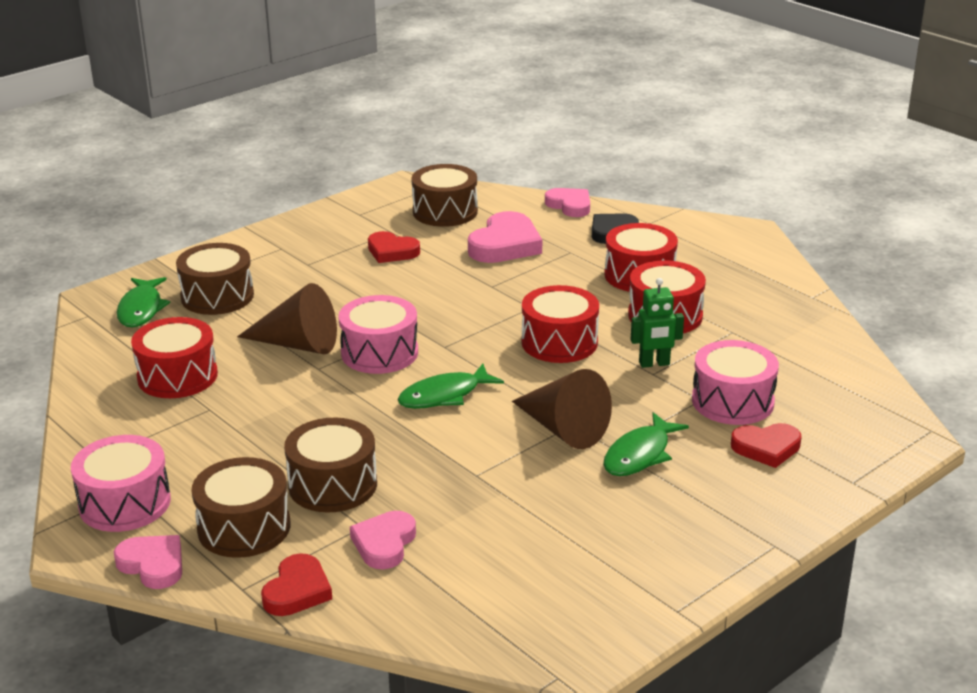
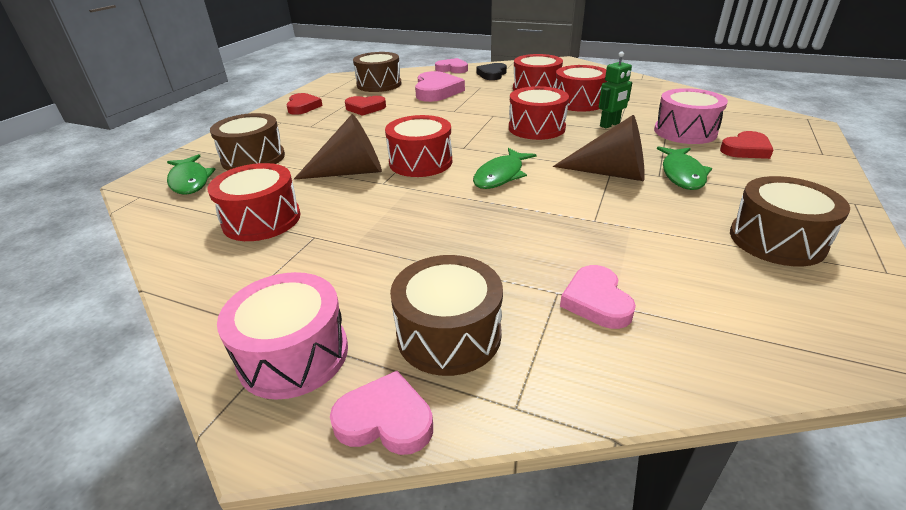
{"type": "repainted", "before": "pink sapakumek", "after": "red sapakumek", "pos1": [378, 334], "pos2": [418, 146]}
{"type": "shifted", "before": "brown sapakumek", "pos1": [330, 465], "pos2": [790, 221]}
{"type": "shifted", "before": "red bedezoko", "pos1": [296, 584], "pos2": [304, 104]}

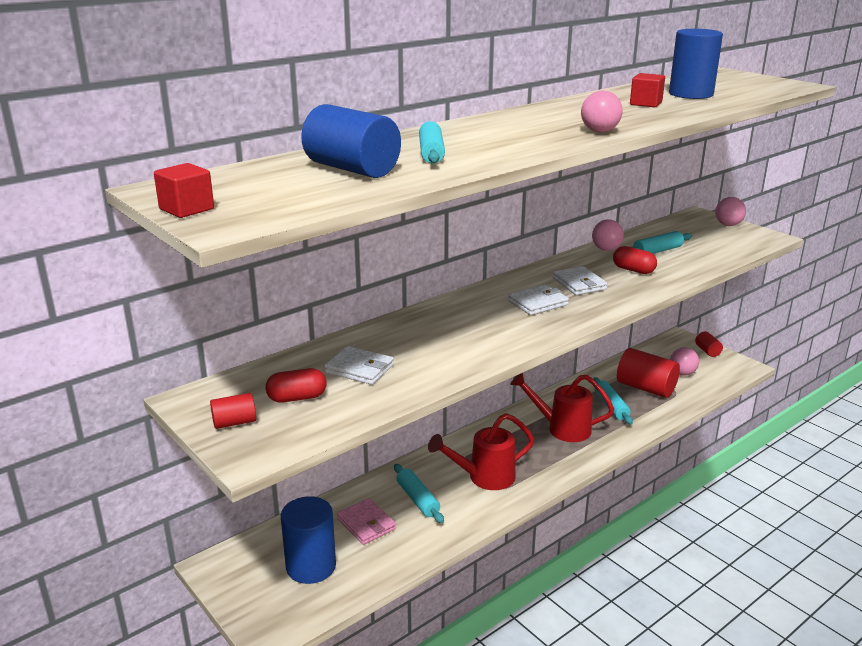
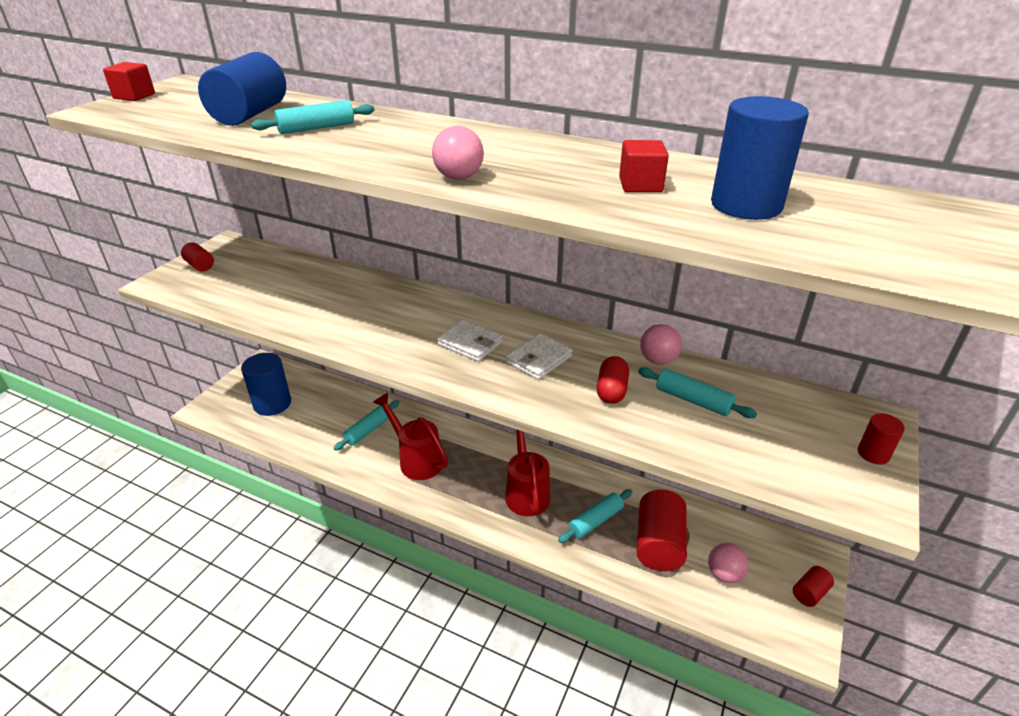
{"type": "swapped", "before": "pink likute", "after": "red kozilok", "pos1": [730, 211], "pos2": [881, 438]}
{"type": "gone", "before": "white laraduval", "pos1": [359, 365]}
{"type": "gone", "before": "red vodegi", "pos1": [296, 385]}
{"type": "gone", "before": "pink laraduval", "pos1": [366, 521]}

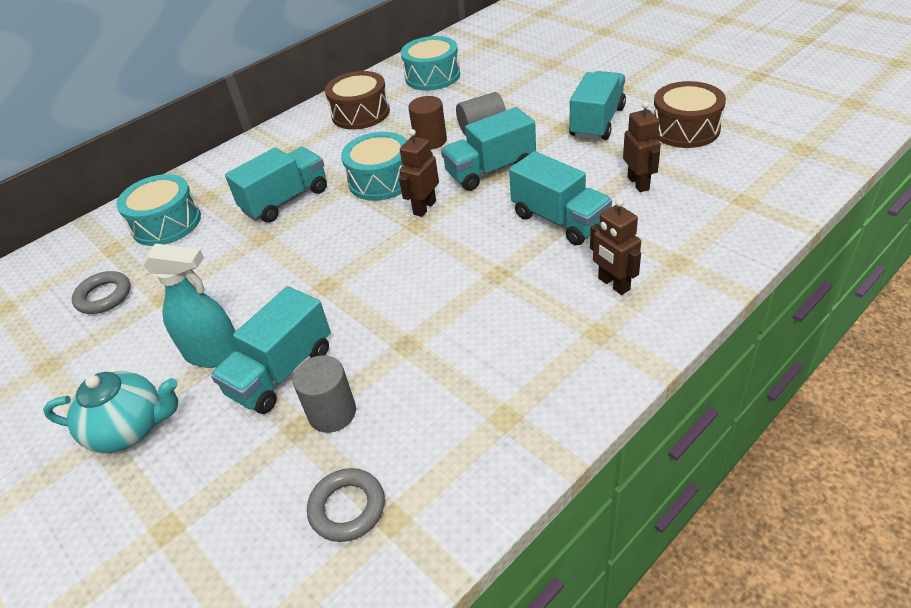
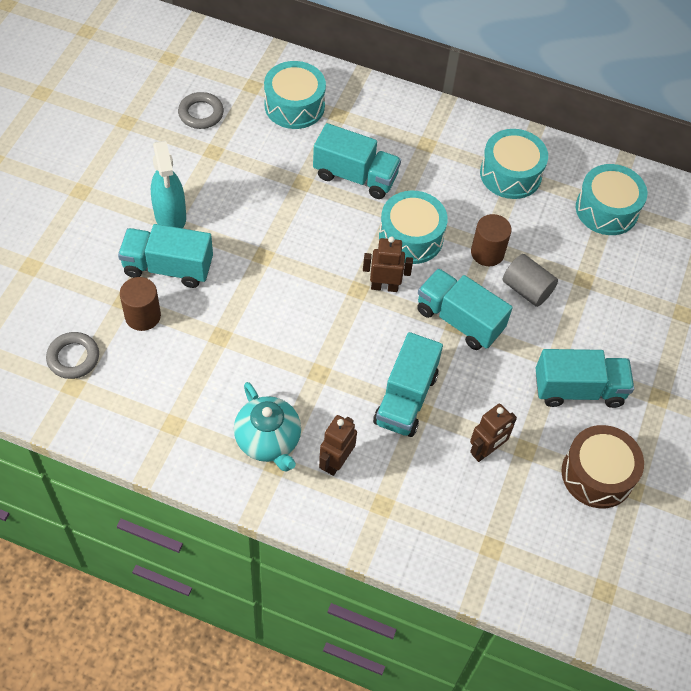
{"type": "repainted", "before": "brown sapakumek", "after": "turquoise sapakumek", "pos1": [357, 100], "pos2": [514, 164]}
{"type": "repainted", "before": "grey kozilok", "after": "brown kozilok", "pos1": [324, 394], "pos2": [140, 304]}
{"type": "shifted", "before": "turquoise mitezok", "pos1": [110, 412], "pos2": [267, 426]}

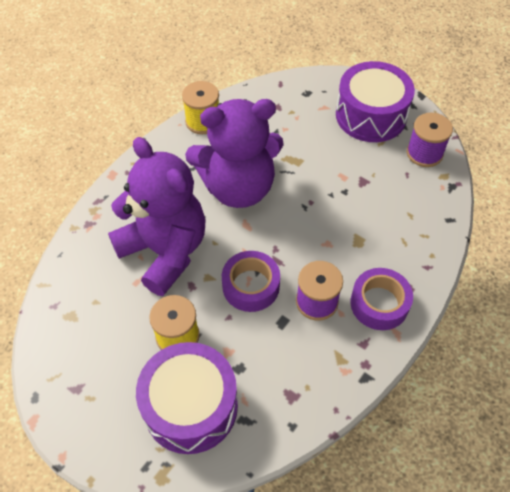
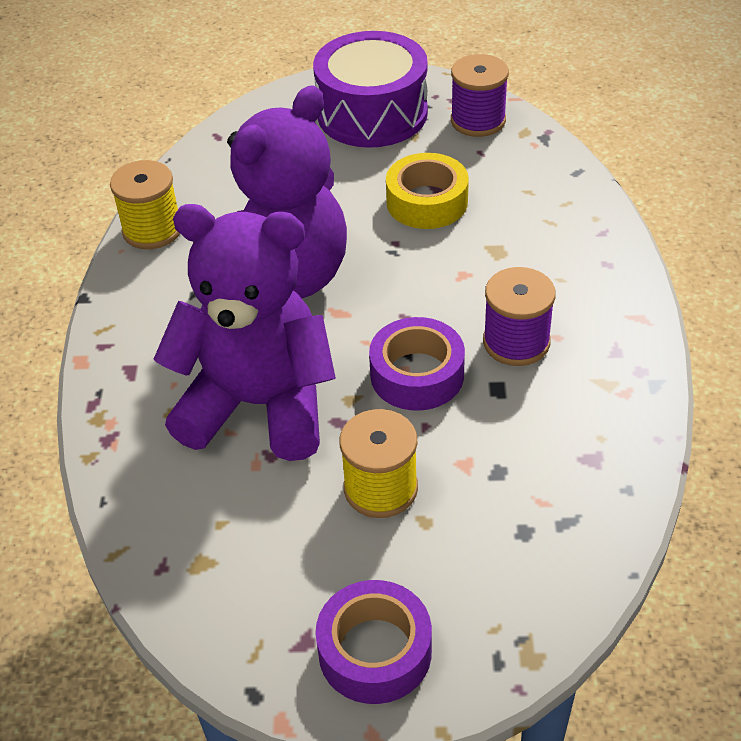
{"type": "shifted", "before": "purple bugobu", "pos1": [381, 299], "pos2": [373, 642]}
{"type": "gone", "before": "purple sapakumek", "pos1": [187, 398]}
{"type": "new", "after": "yellow bugobu", "pos2": [427, 191]}

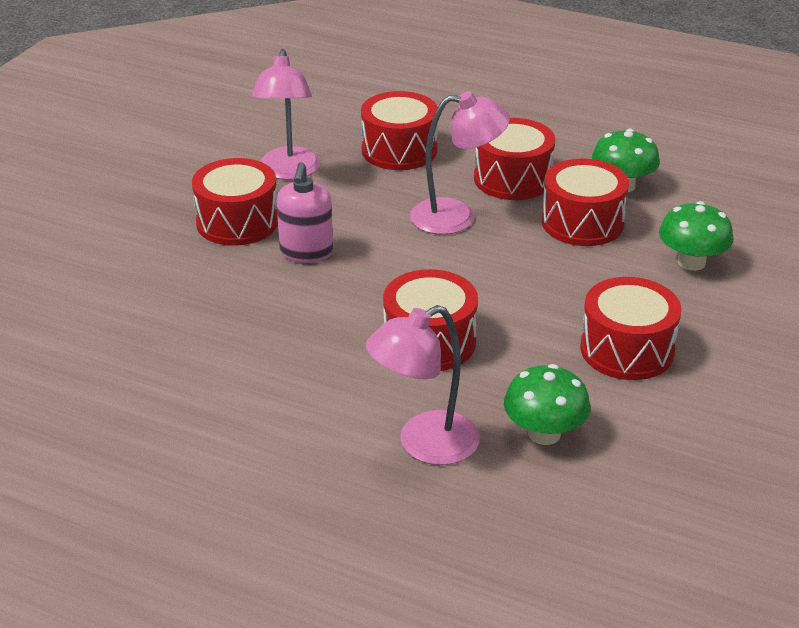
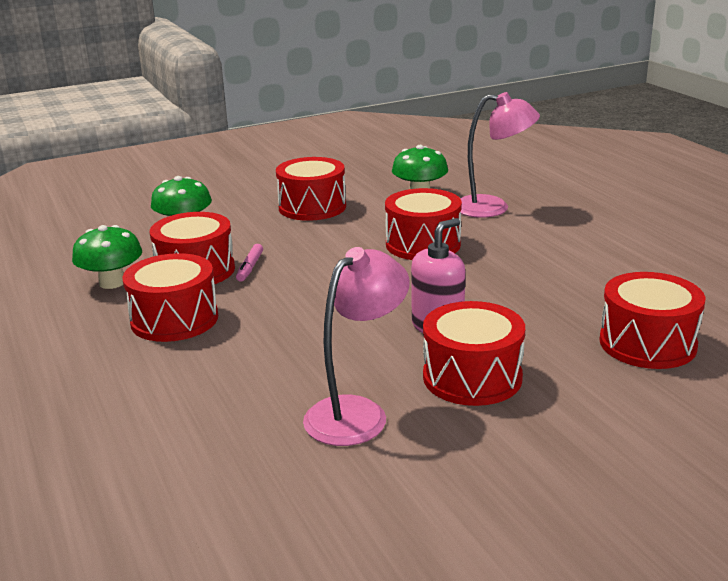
{"type": "shifted", "before": "red sapakumek", "pos1": [399, 130], "pos2": [652, 320]}
{"type": "gone", "before": "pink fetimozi", "pos1": [460, 163]}
{"type": "new", "after": "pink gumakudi", "pos2": [249, 263]}

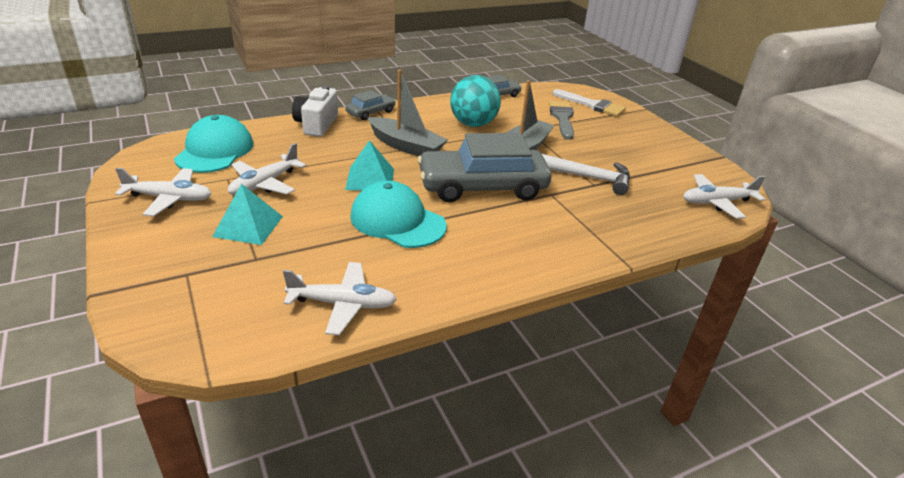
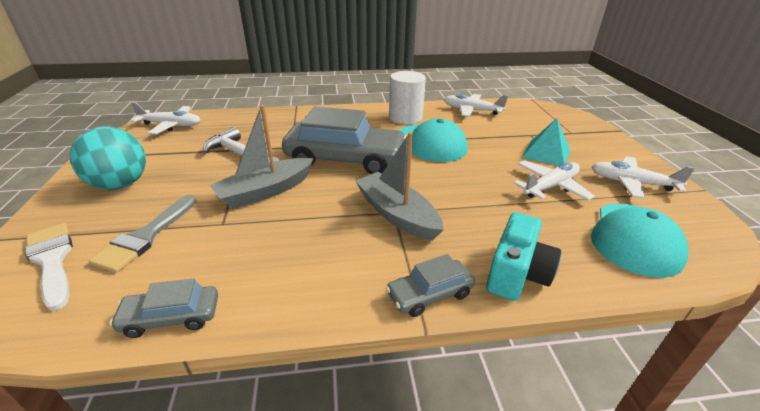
{"type": "shifted", "before": "turquoise likute", "pos1": [475, 101], "pos2": [108, 158]}
{"type": "repainted", "before": "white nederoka", "after": "turquoise nederoka", "pos1": [315, 111], "pos2": [523, 256]}
{"type": "gone", "before": "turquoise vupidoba", "pos1": [369, 165]}
{"type": "new", "after": "white kozilok", "pos2": [407, 97]}

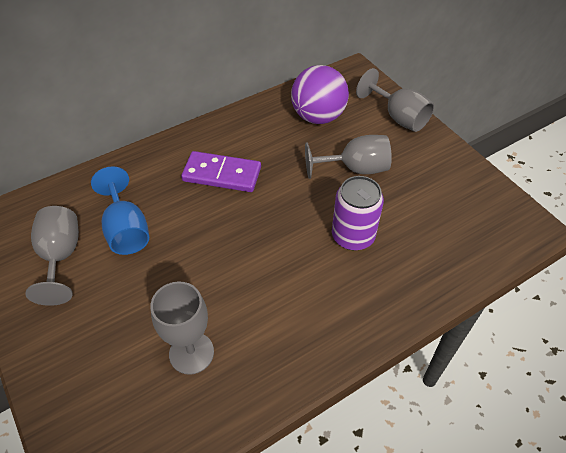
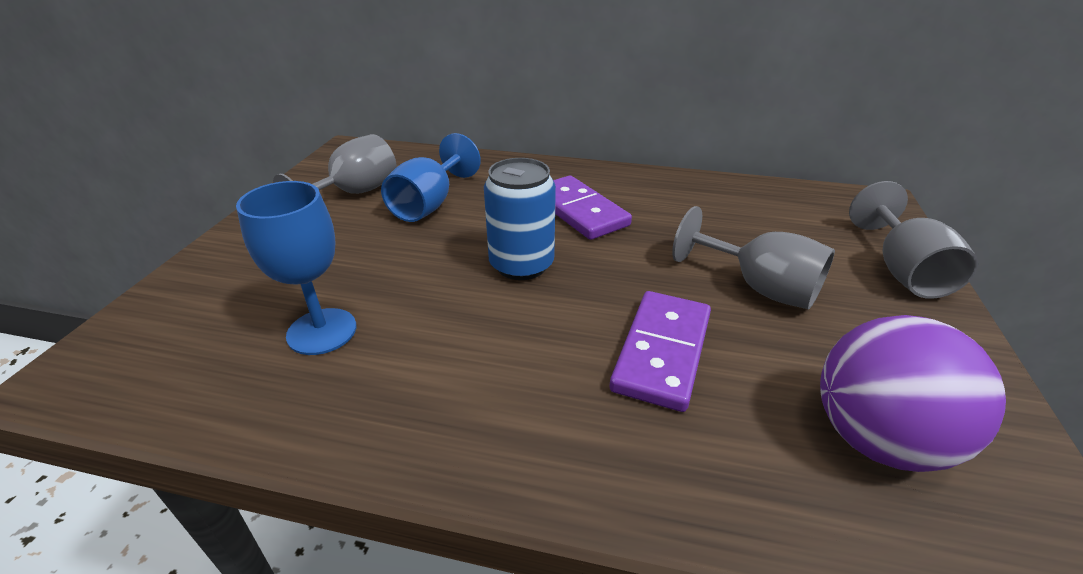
{"type": "shifted", "before": "purple likute", "pos1": [320, 94], "pos2": [913, 393]}
{"type": "swapped", "before": "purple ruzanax", "after": "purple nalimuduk", "pos1": [358, 213], "pos2": [660, 351]}
{"type": "repainted", "before": "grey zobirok", "after": "blue zobirok", "pos1": [182, 328], "pos2": [296, 268]}
{"type": "new", "after": "blue ruzanax", "pos2": [520, 219]}

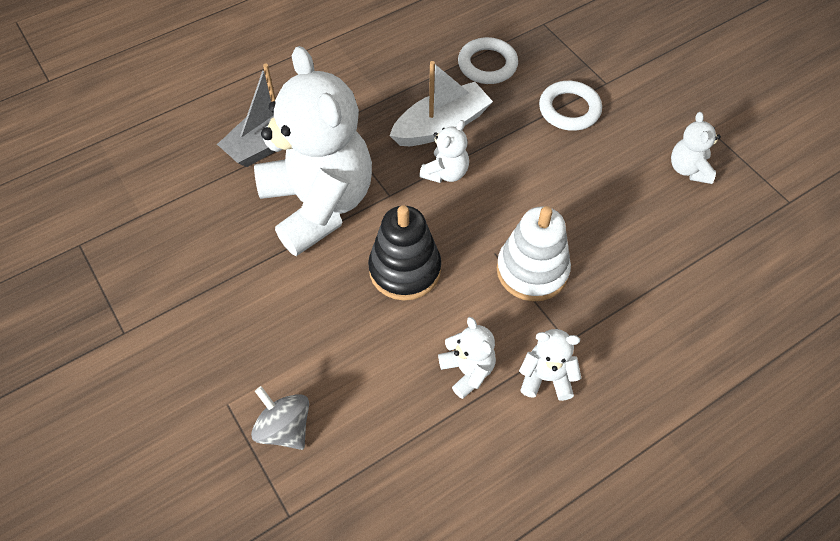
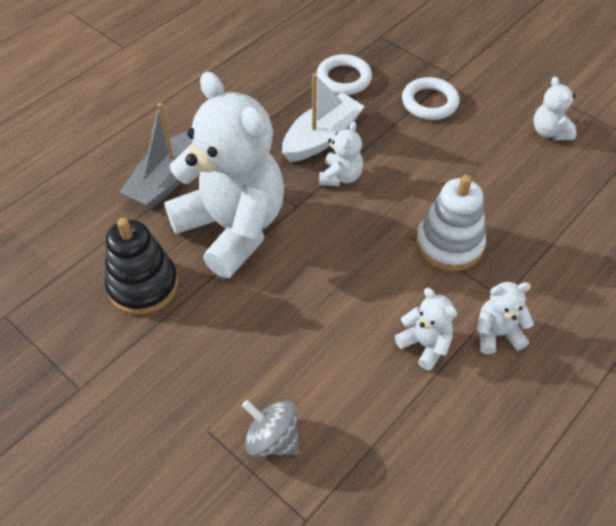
{"type": "shifted", "before": "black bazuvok", "pos1": [404, 253], "pos2": [141, 266]}

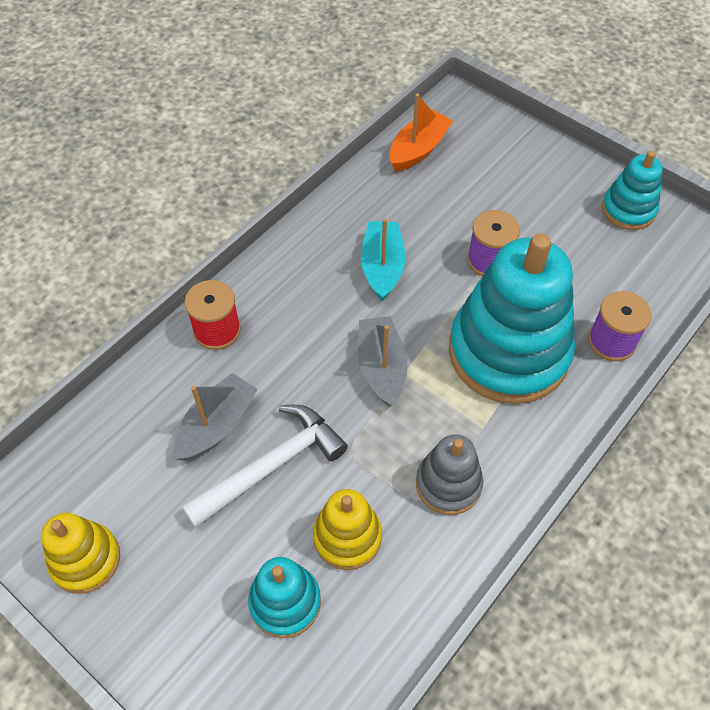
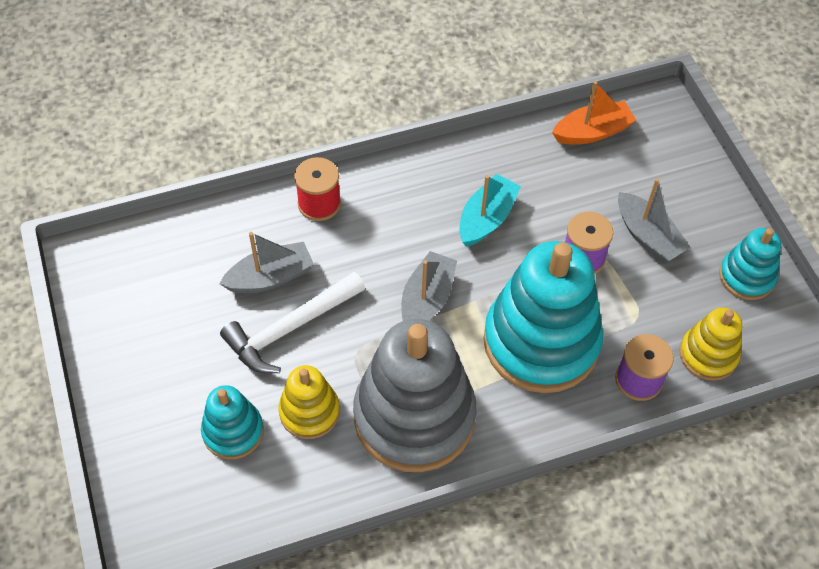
{"type": "rotated", "before": "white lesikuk", "pos1": [265, 466], "pos2": [292, 322], "turn": 150}
{"type": "scaled", "before": "grey bazuvok", "pos1": [449, 474], "pos2": [414, 395], "scale": 2.01}
{"type": "shifted", "before": "yellow bazuvok", "pos1": [80, 553], "pos2": [710, 344]}
{"type": "new", "after": "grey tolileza", "pos2": [654, 220]}

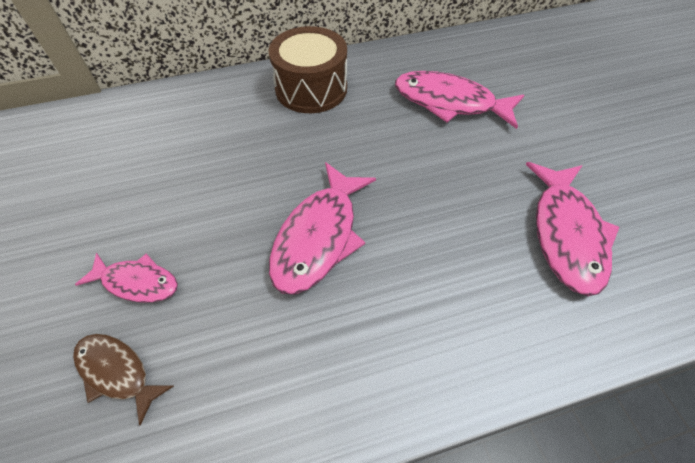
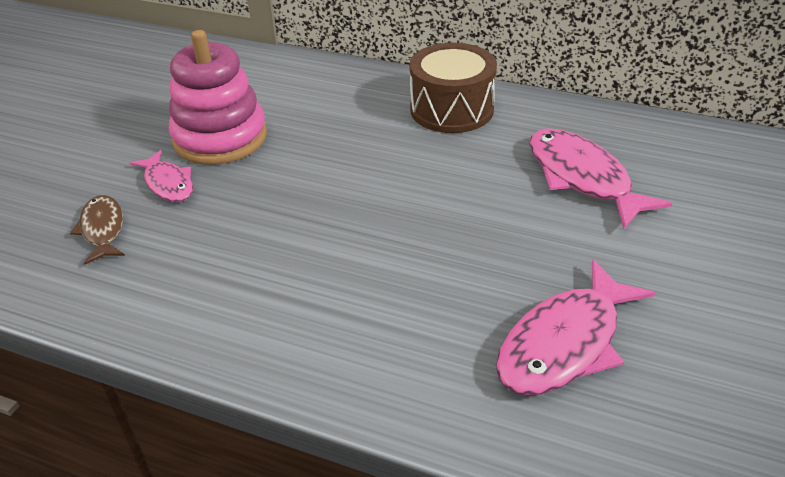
{"type": "gone", "before": "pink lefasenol", "pos1": [322, 228]}
{"type": "new", "after": "pink bazuvok", "pos2": [218, 97]}

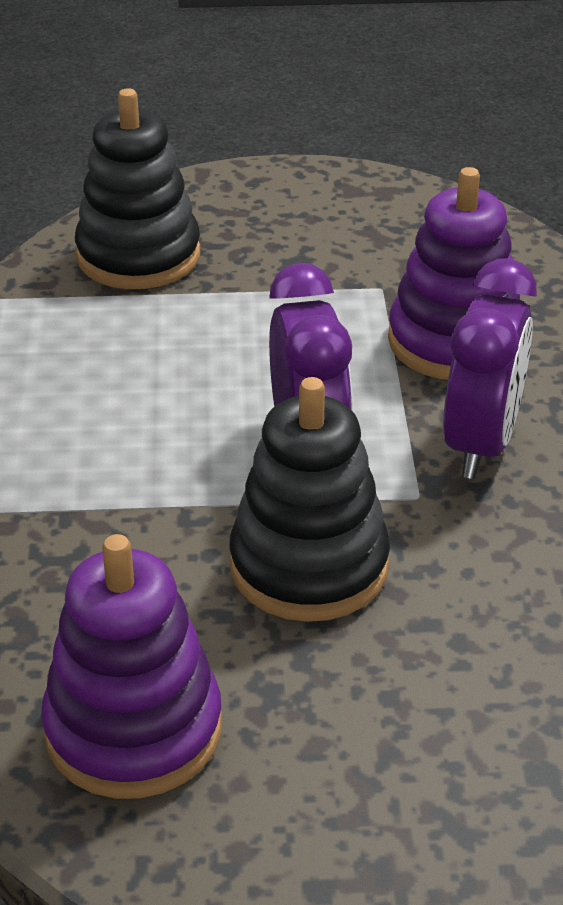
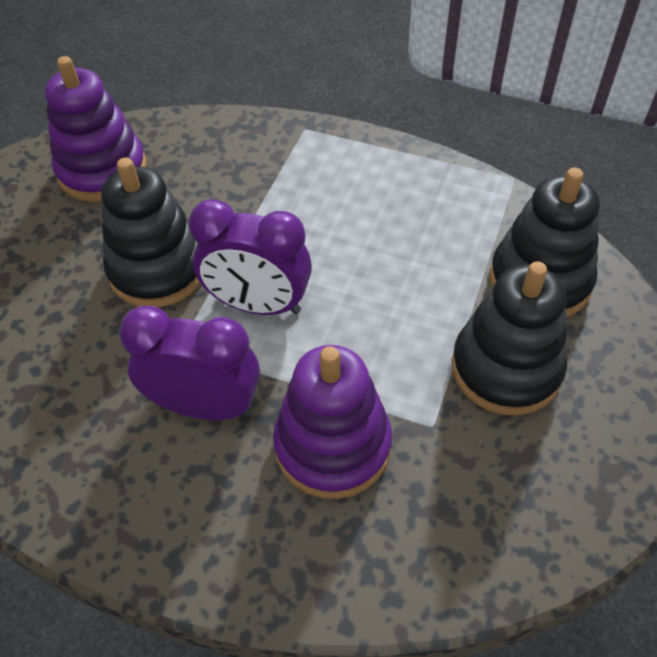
{"type": "rotated", "before": "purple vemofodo", "pos1": [490, 368], "pos2": [189, 363], "turn": 150}
{"type": "new", "after": "black bazuvok", "pos2": [509, 338]}

